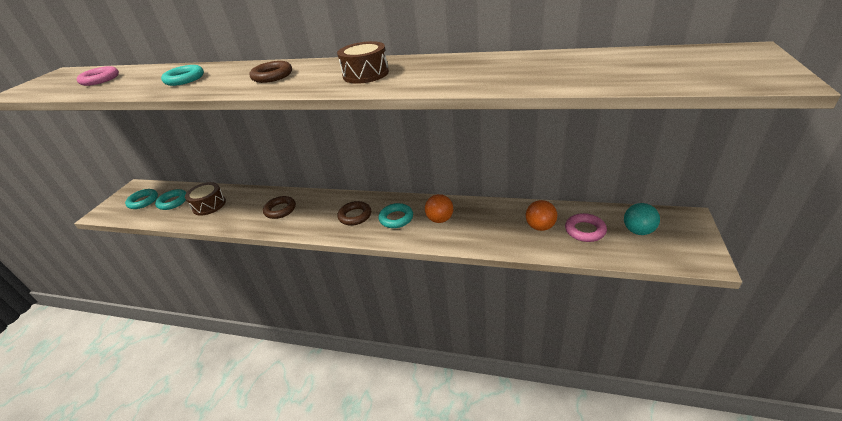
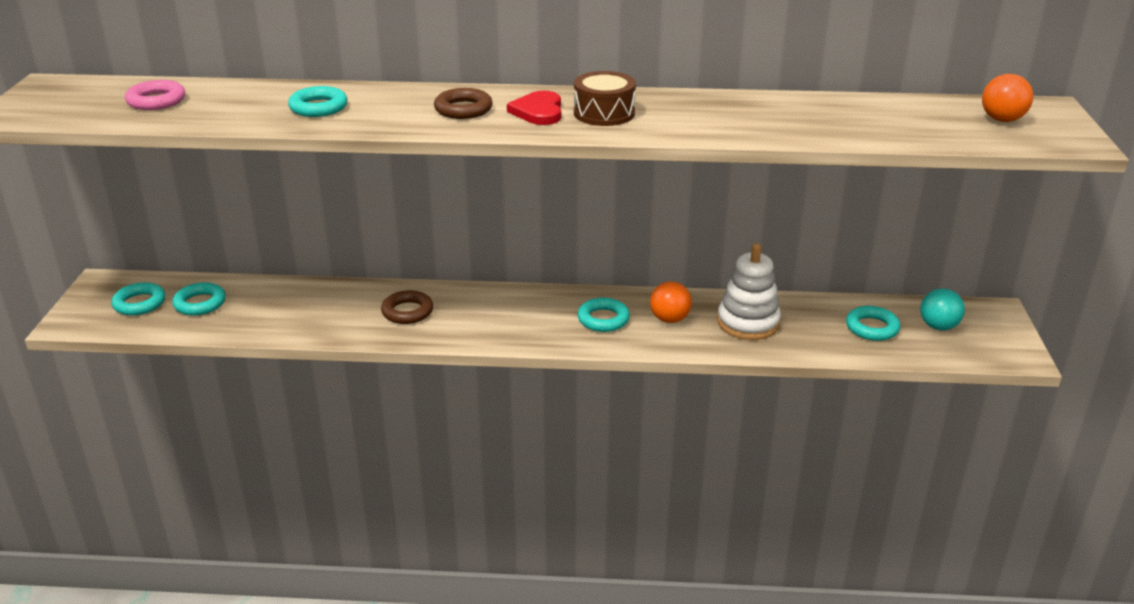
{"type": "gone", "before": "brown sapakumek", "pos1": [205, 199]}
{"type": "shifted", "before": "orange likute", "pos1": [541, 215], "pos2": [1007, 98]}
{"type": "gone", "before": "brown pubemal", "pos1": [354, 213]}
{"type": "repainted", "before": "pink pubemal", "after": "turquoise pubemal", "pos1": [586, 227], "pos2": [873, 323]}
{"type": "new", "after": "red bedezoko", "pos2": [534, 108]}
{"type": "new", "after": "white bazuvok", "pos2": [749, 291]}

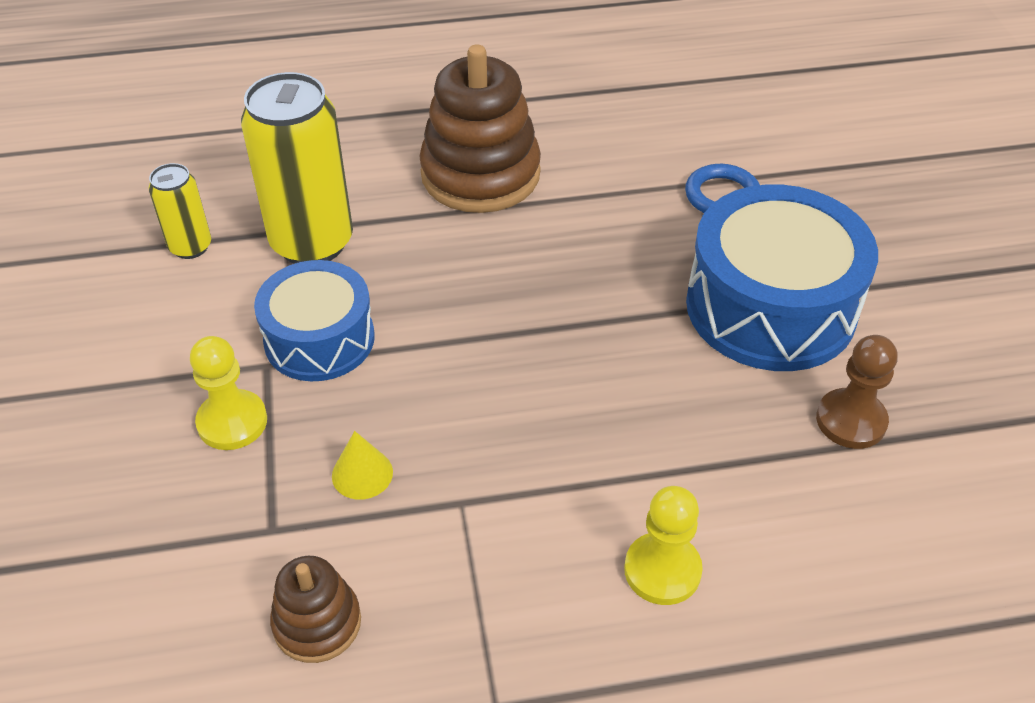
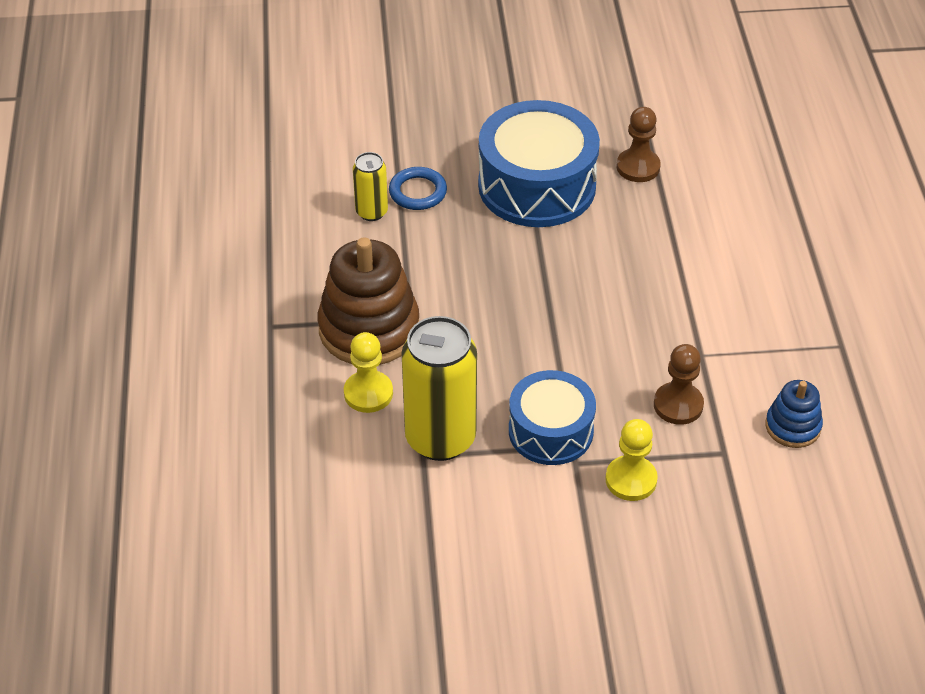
{"type": "shifted", "before": "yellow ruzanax", "pos1": [180, 211], "pos2": [370, 186]}
{"type": "swapped", "before": "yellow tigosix", "after": "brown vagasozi", "pos1": [362, 465], "pos2": [679, 384]}
{"type": "shifted", "before": "yellow vagasozi", "pos1": [663, 545], "pos2": [368, 372]}
{"type": "repainted", "before": "brown bazuvok", "after": "blue bazuvok", "pos1": [315, 609], "pos2": [794, 414]}

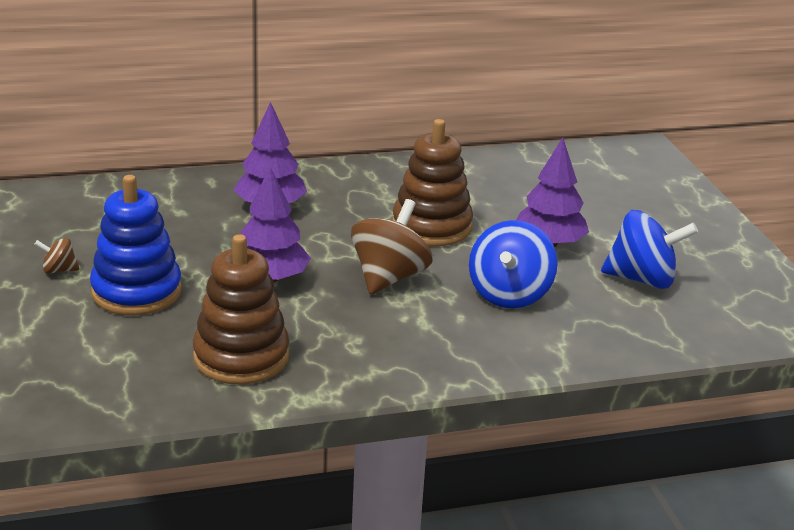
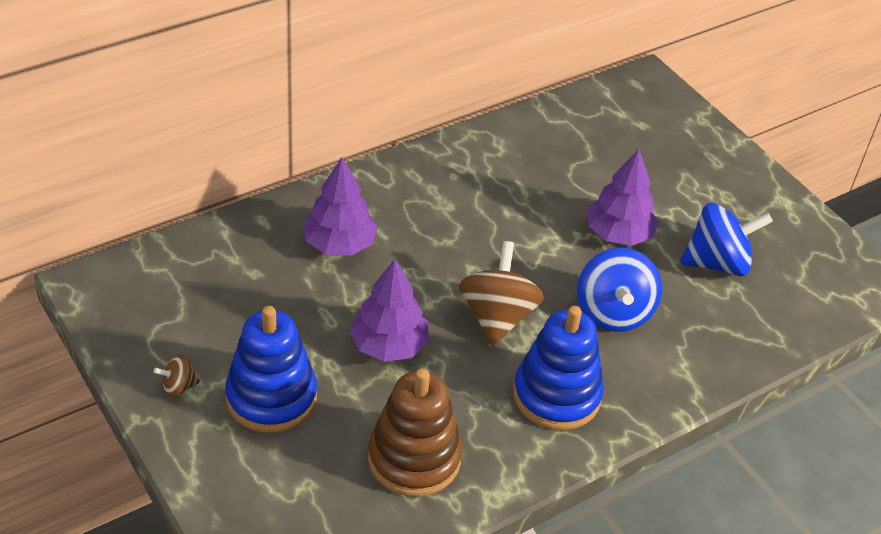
{"type": "gone", "before": "brown bazuvok", "pos1": [433, 182]}
{"type": "new", "after": "blue bazuvok", "pos2": [558, 368]}

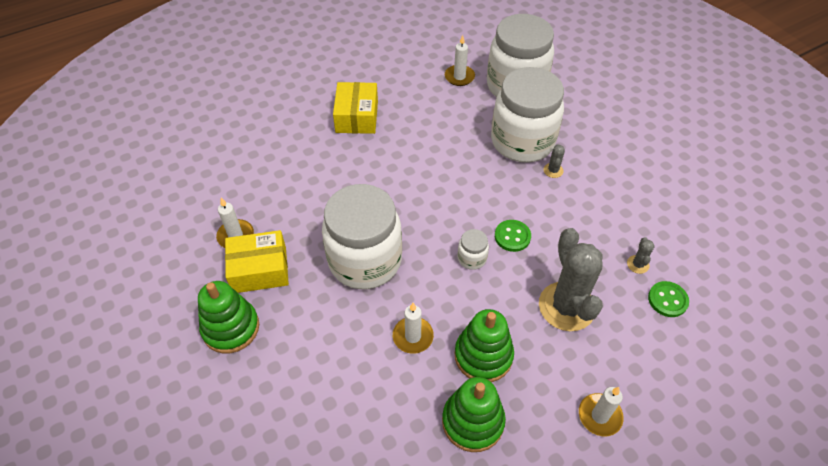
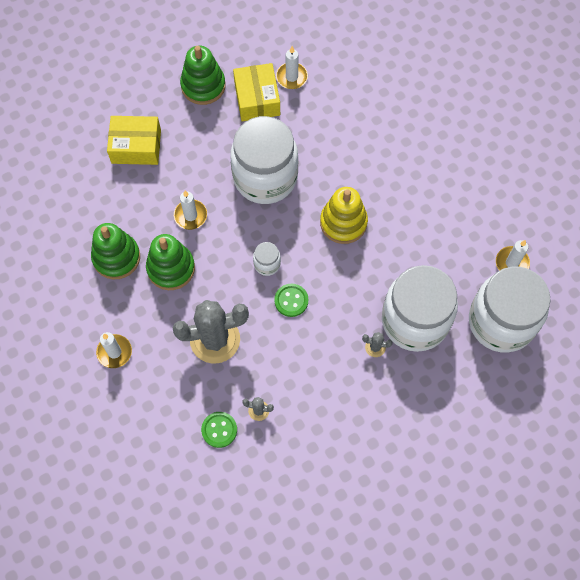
{"type": "shifted", "before": "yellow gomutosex", "pos1": [355, 108], "pos2": [134, 140]}
{"type": "new", "after": "yellow bazuvok", "pos2": [344, 215]}

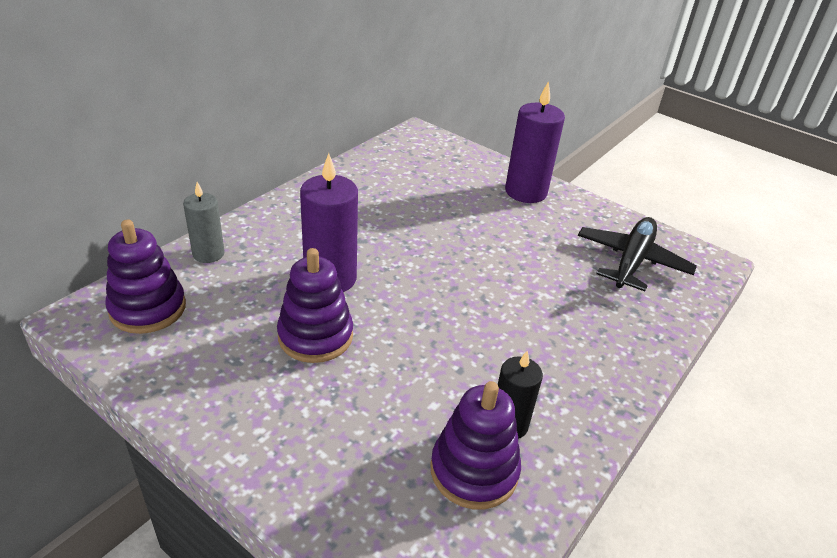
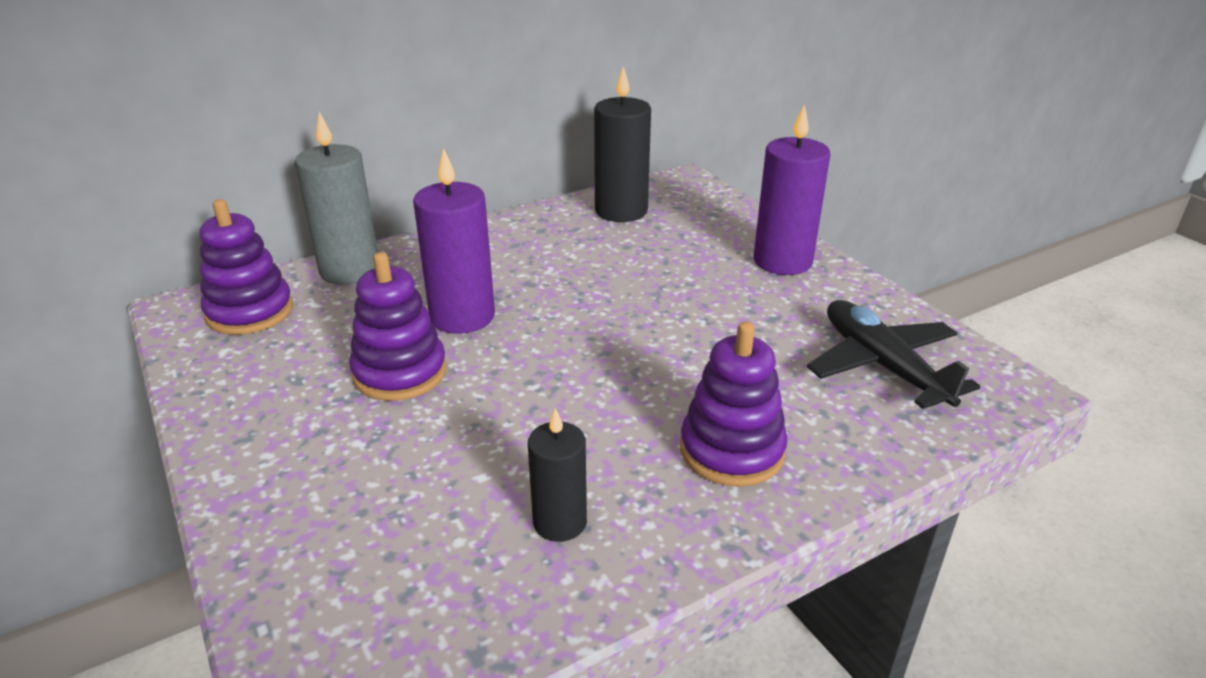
{"type": "scaled", "before": "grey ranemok", "pos1": [204, 222], "pos2": [336, 198], "scale": 1.64}
{"type": "rotated", "before": "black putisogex", "pos1": [637, 254], "pos2": [893, 354], "turn": -75}
{"type": "shifted", "before": "purple bazuvok", "pos1": [475, 445], "pos2": [734, 404]}
{"type": "new", "after": "black ranemok", "pos2": [622, 144]}

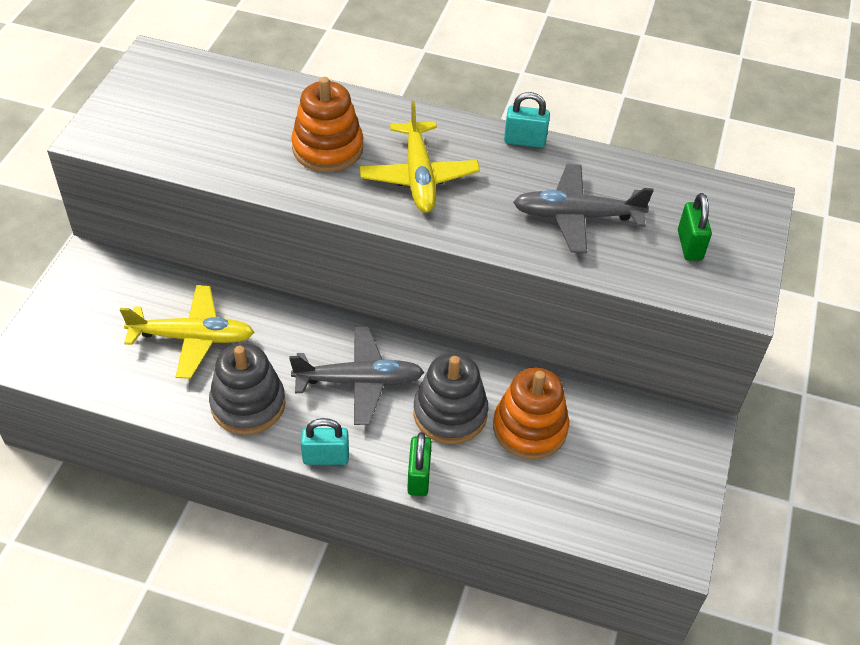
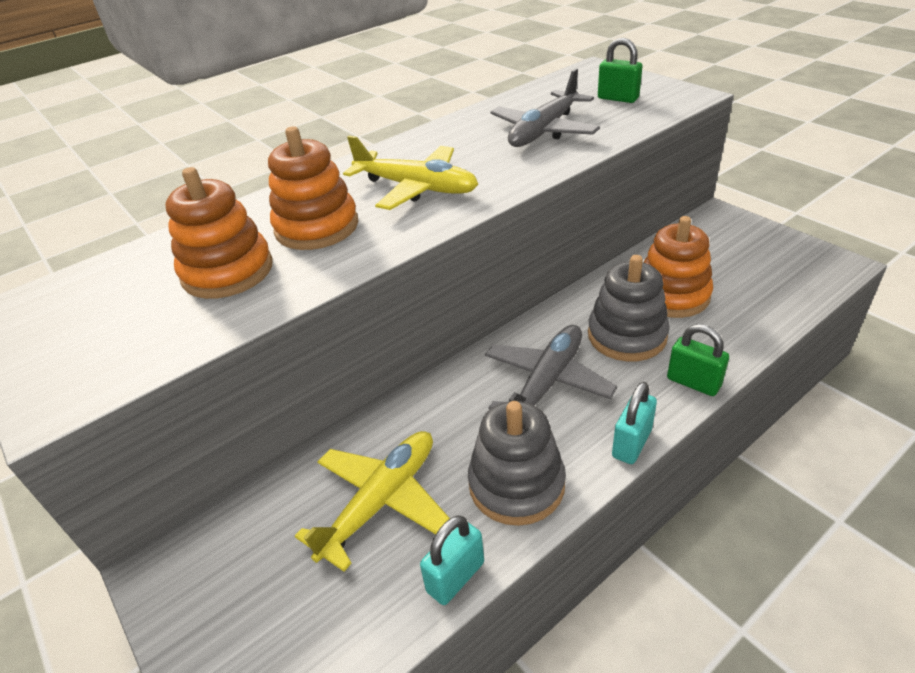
{"type": "shifted", "before": "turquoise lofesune", "pos1": [527, 120], "pos2": [452, 560]}
{"type": "new", "after": "orange bazuvok", "pos2": [219, 233]}

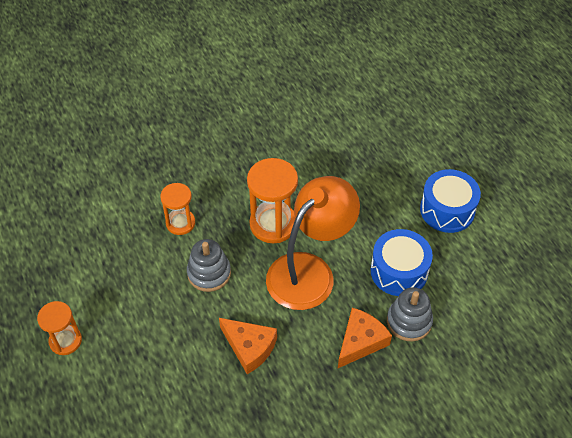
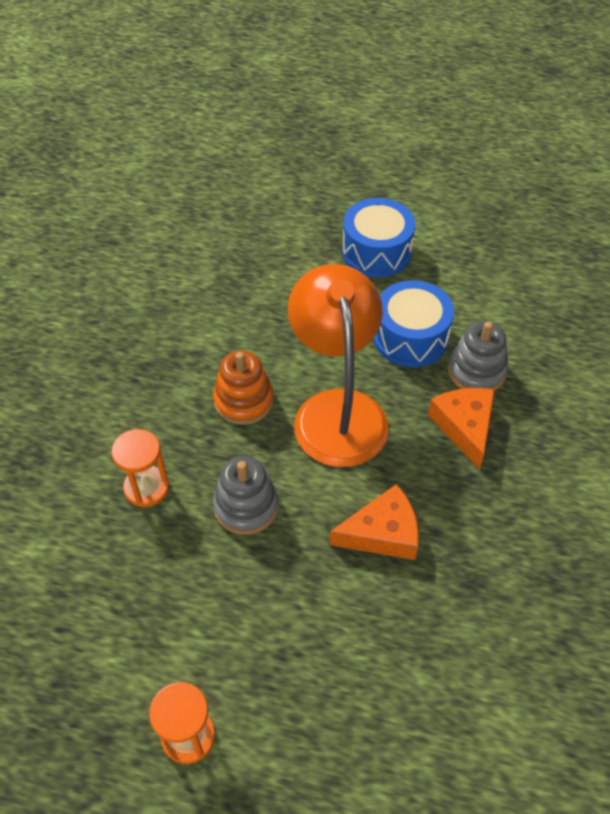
{"type": "swapped", "before": "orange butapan", "after": "orange bazuvok", "pos1": [272, 200], "pos2": [243, 387]}

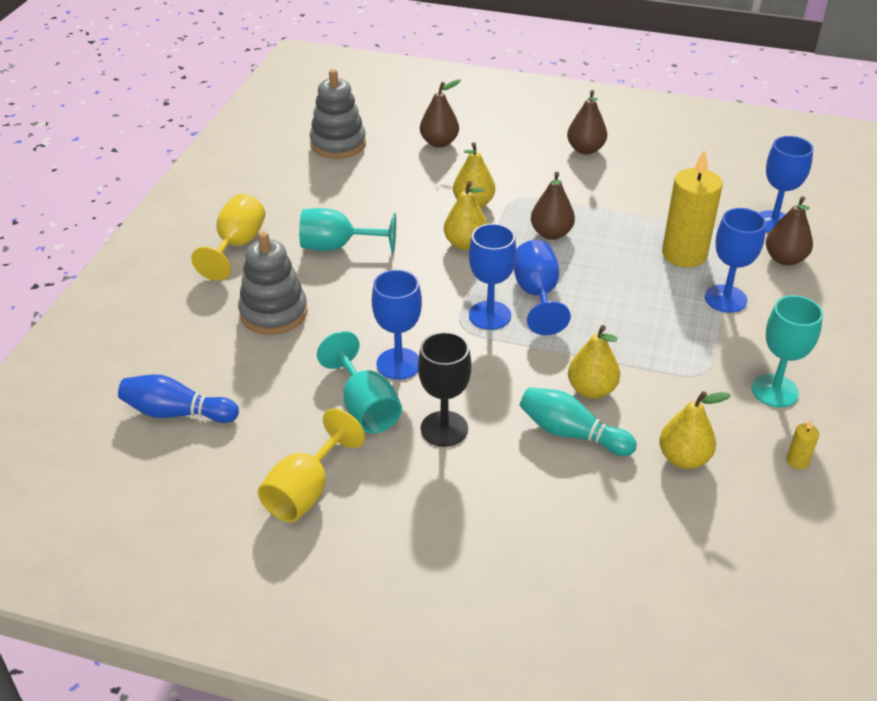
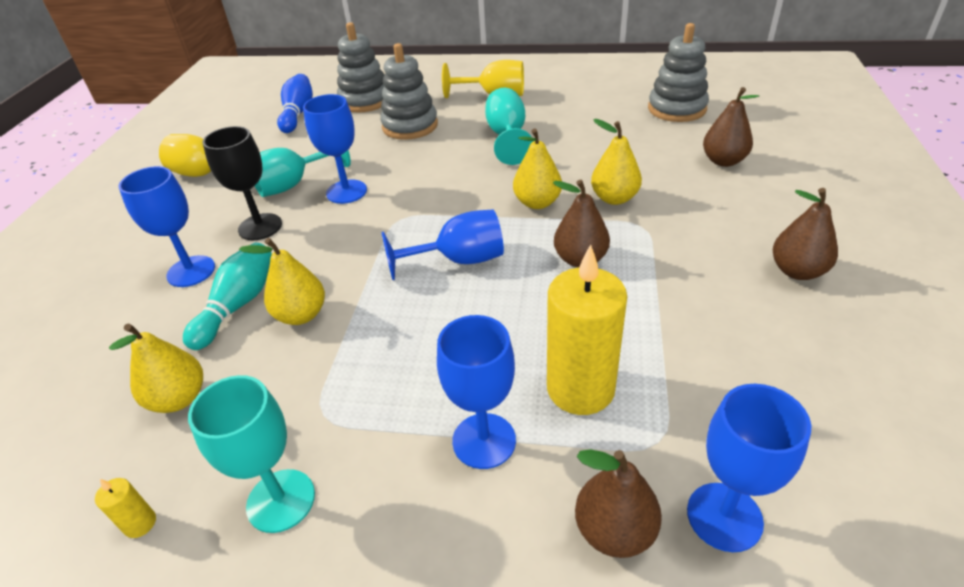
{"type": "shifted", "before": "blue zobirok", "pos1": [493, 276], "pos2": [166, 226]}
{"type": "new", "after": "grey bazuvok", "pos2": [360, 67]}

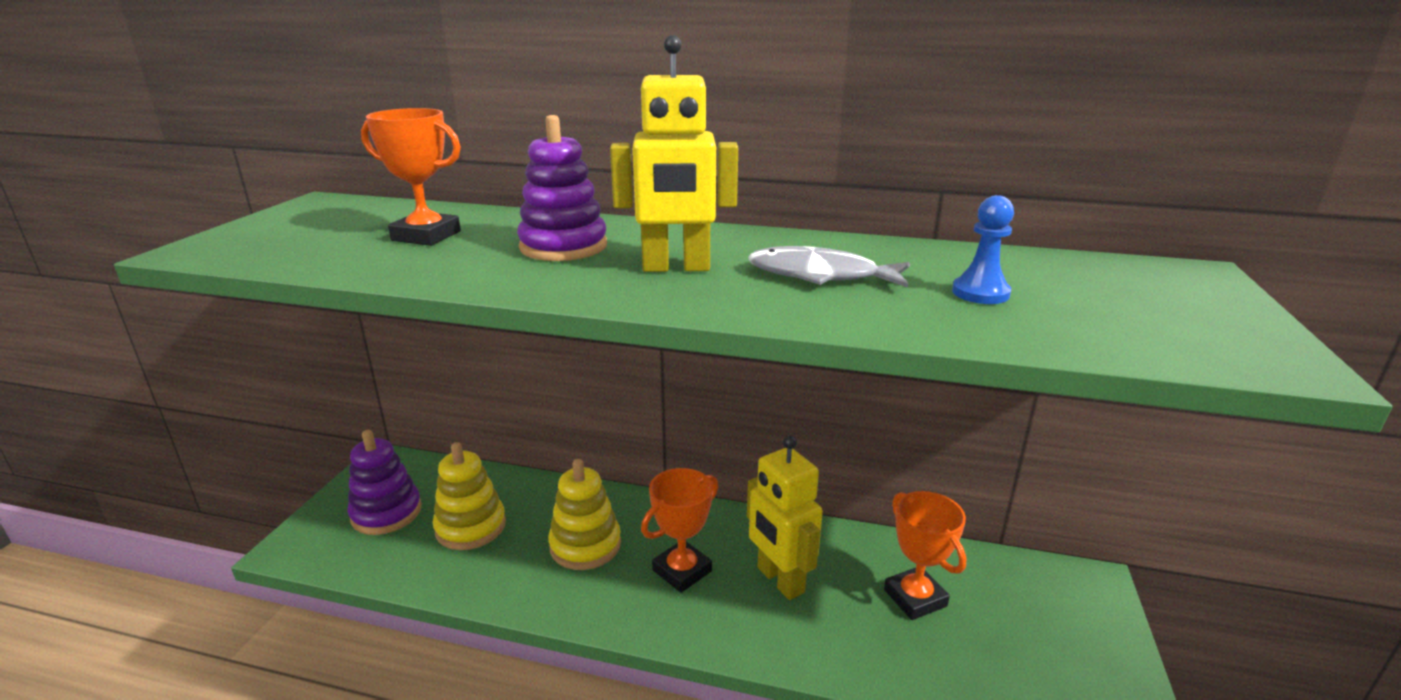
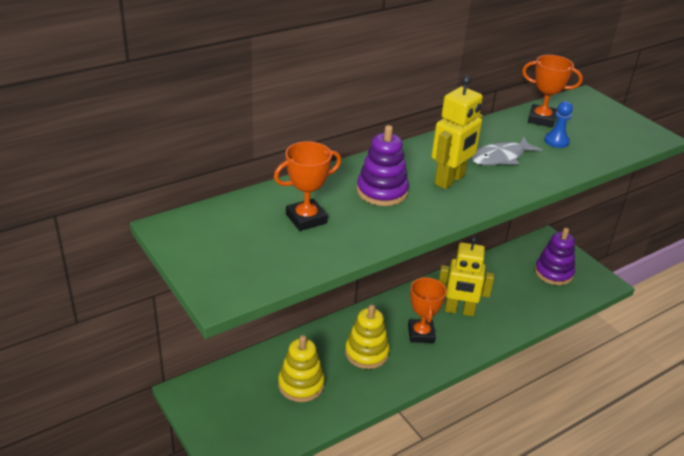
{"type": "shifted", "before": "purple bazuvok", "pos1": [384, 482], "pos2": [555, 256]}
{"type": "shifted", "before": "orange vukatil", "pos1": [925, 555], "pos2": [552, 91]}

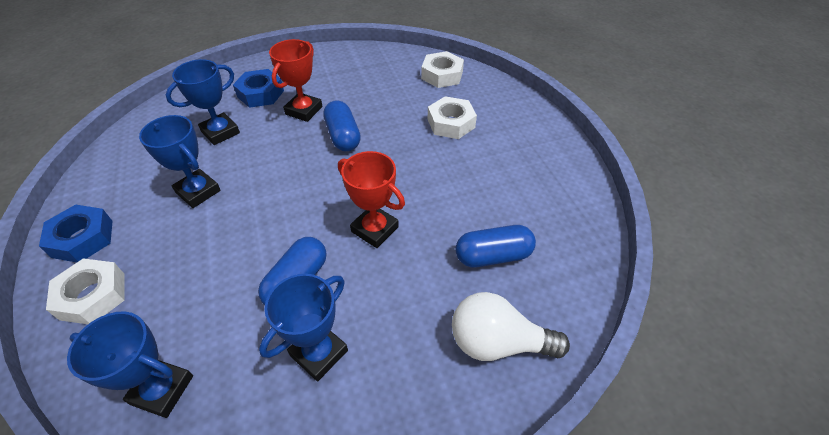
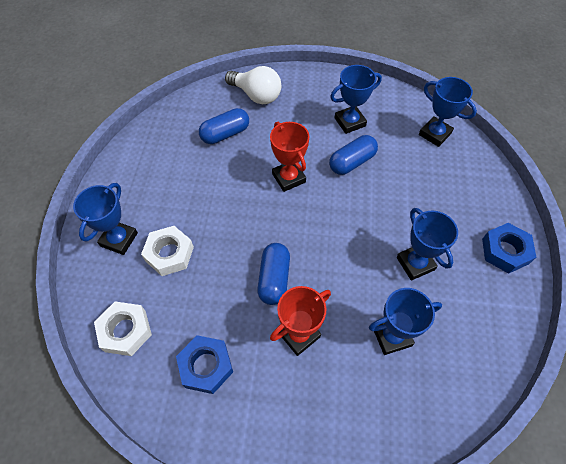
{"type": "shifted", "before": "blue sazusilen", "pos1": [258, 88], "pos2": [204, 364]}
{"type": "rotated", "before": "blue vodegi", "pos1": [495, 246], "pos2": [224, 126], "turn": -45}
{"type": "gone", "before": "white sazusilen", "pos1": [85, 291]}
{"type": "new", "after": "blue vukatil", "pos2": [105, 219]}

